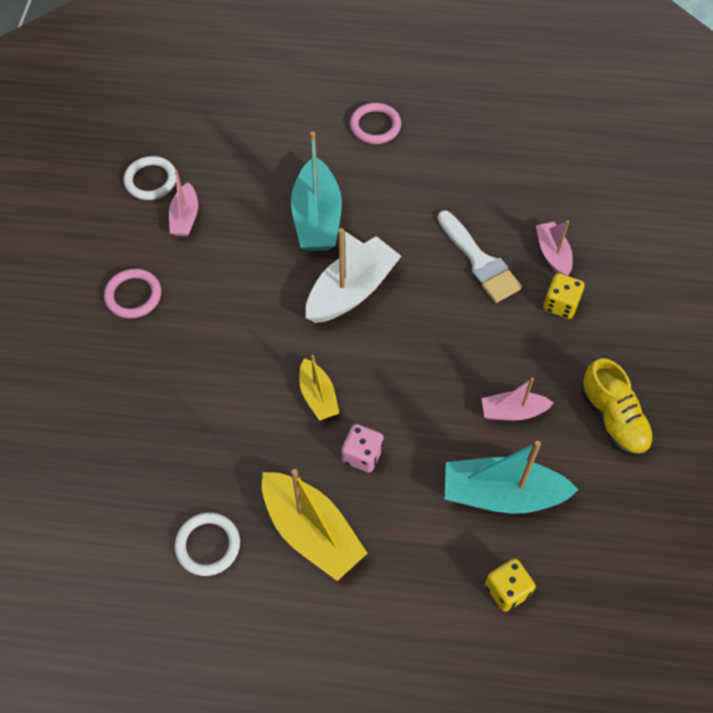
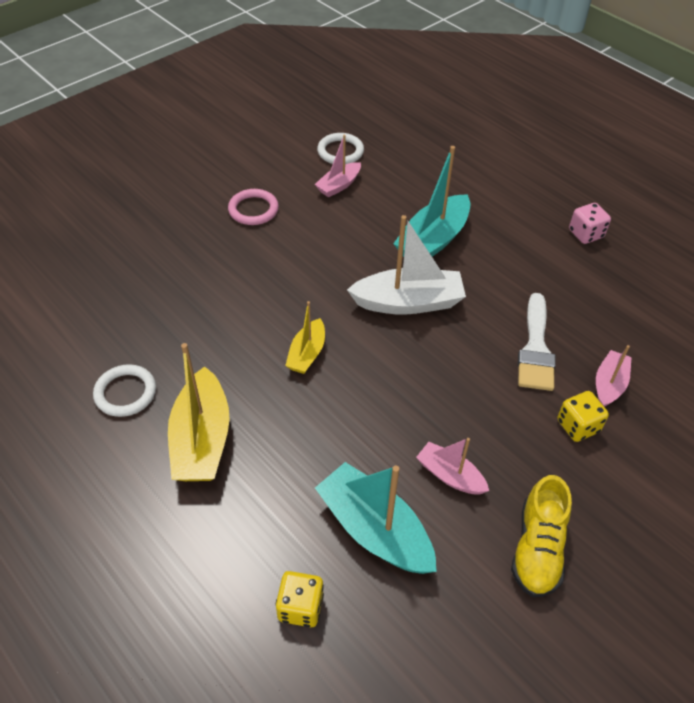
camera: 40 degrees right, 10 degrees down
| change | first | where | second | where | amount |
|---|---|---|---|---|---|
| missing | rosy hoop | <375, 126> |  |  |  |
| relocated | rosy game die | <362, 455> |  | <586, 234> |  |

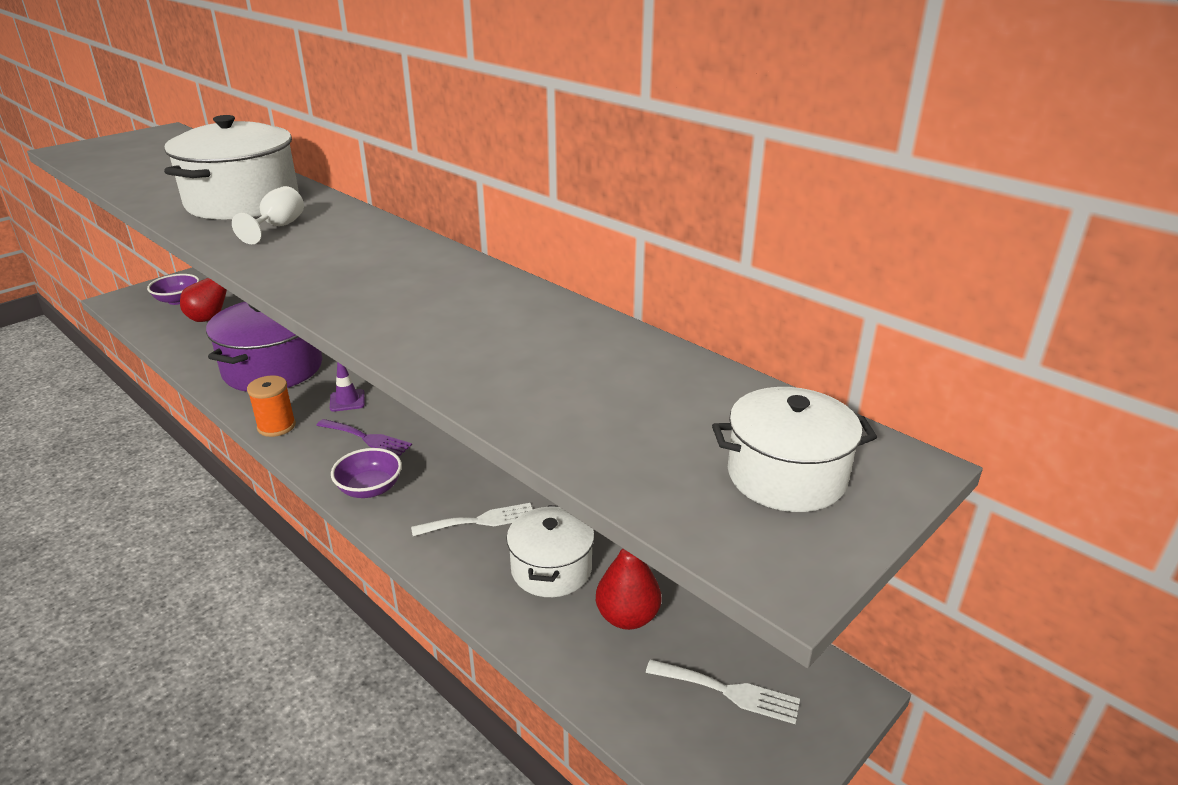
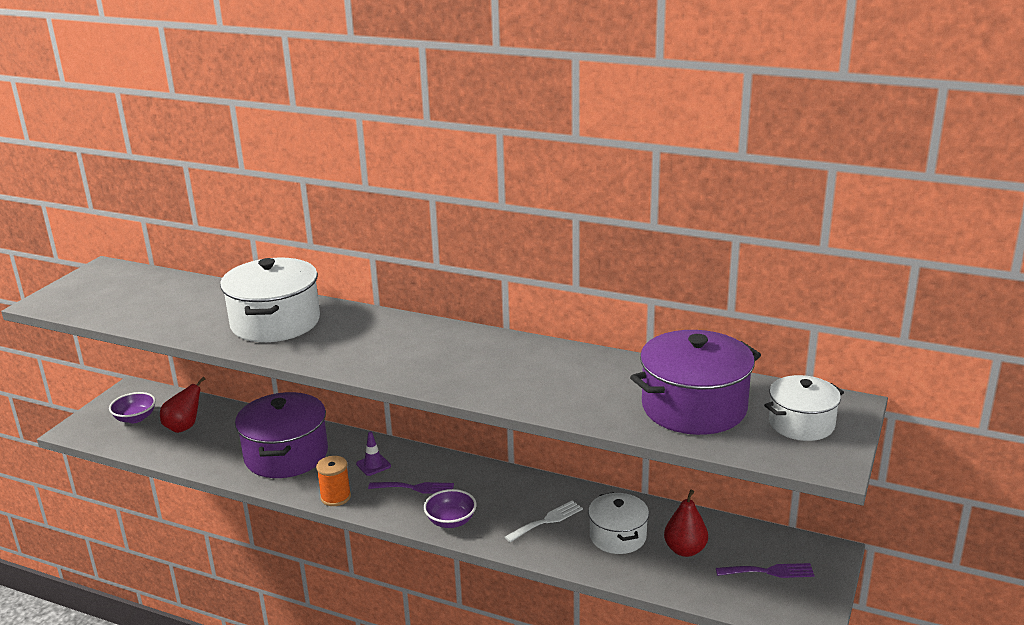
camera: 20 degrees left, 5 degrees down
| change | first | where | second | where | amount |
|---|---|---|---|---|---|
| missing | pure white chalice | <278, 227> |  |  |  |
| colour | pure white dinner fork | <729, 692> | purple dinner fork | <769, 571> |  |
| appeared |  |  | purple stockpot | <694, 407> |  |

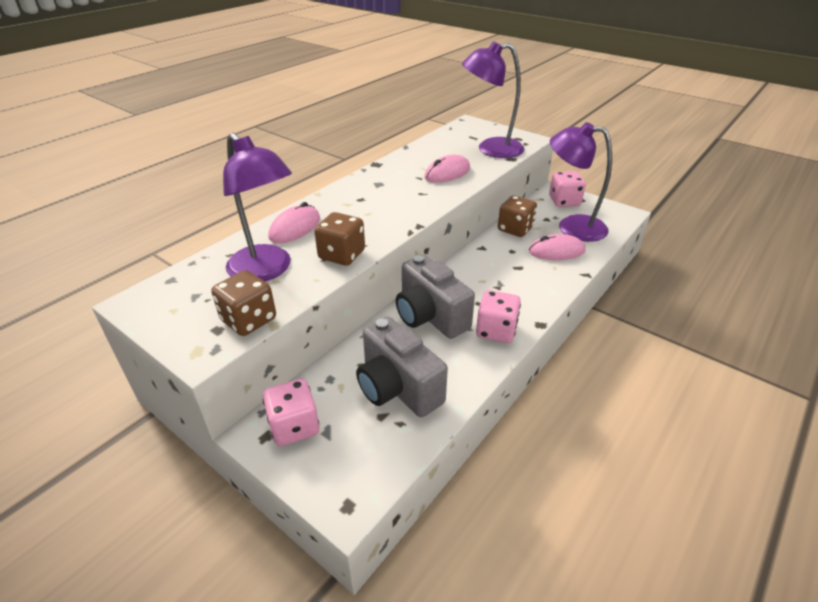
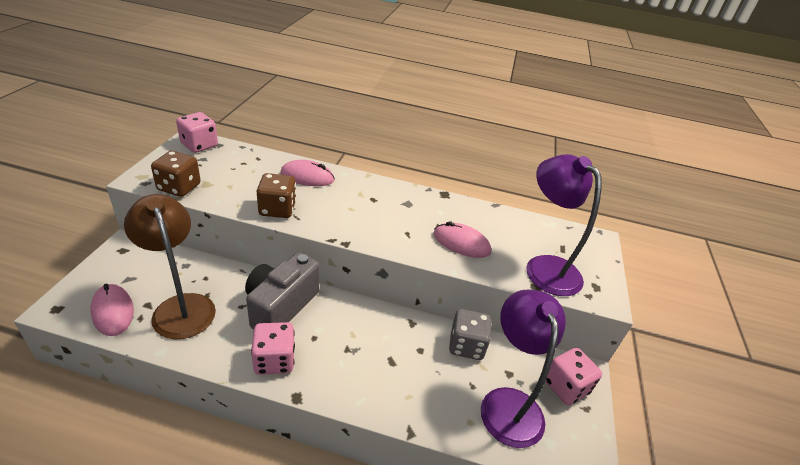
camera: 60 degrees right, 0 degrees up
| change | first | where | second | where | amount |
|---|---|---|---|---|---|
| missing | purple lamp | <266, 271> |  |  |  |
| colour | brown game die | <515, 229> | grey game die | <466, 345> |  |
| relocated | rosy PC mouse | <556, 251> |  | <113, 311> |  |
| exchanged | grey camera | <397, 388> | brown lamp | <181, 306> |  |
| relocated | rosy game die | <294, 426> |  | <199, 145> |  |

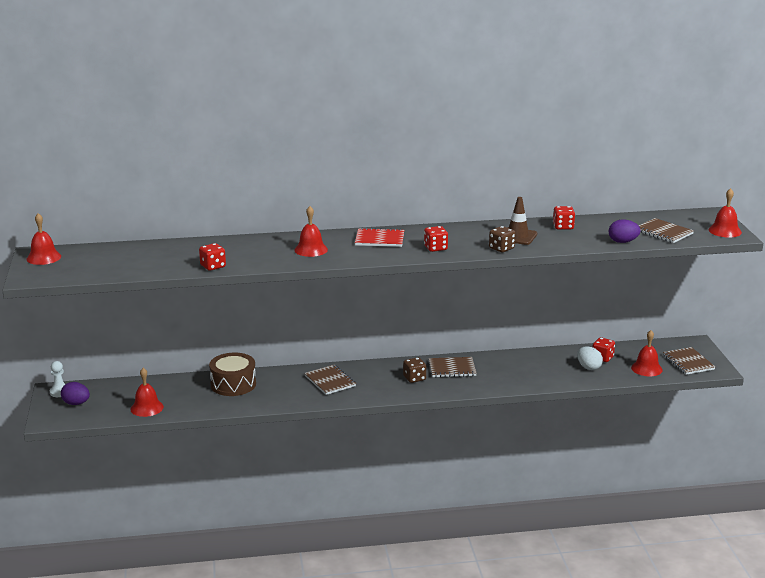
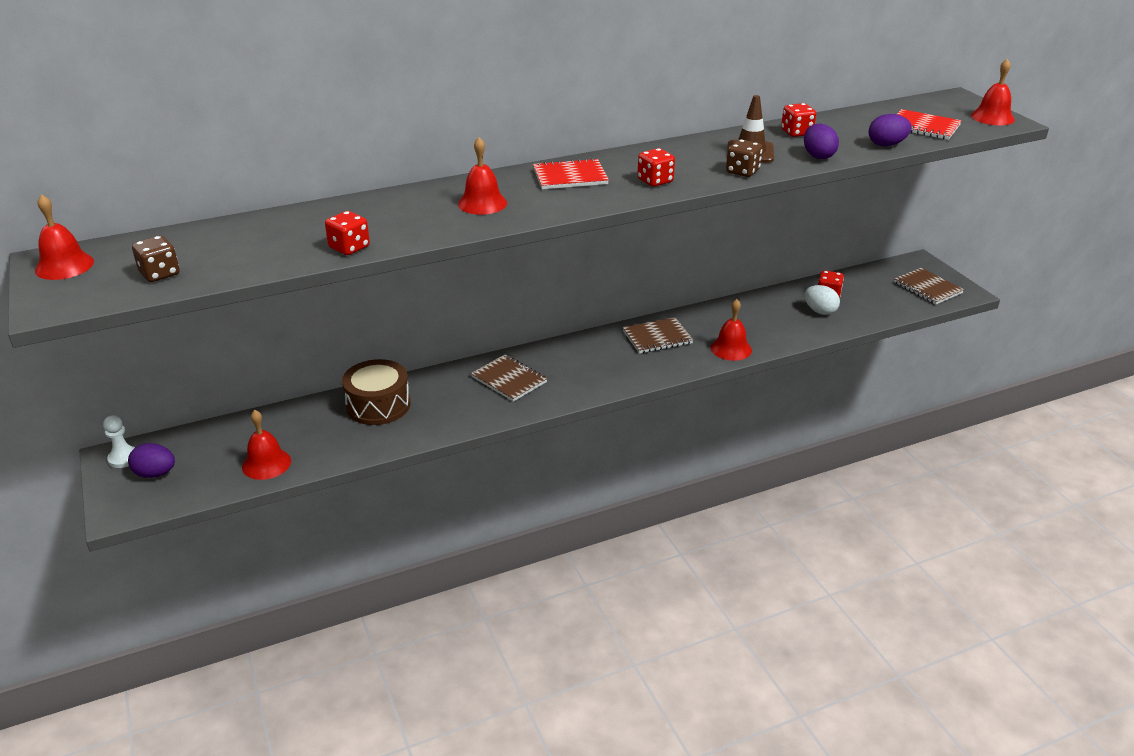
camera: 15 degrees left, 10 degrees up
| change | first | where | second | where | amount |
|---|---|---|---|---|---|
| colour | brown notepad | <663, 232> | red notepad | <923, 127> |  |
| relocated | red school bell | <646, 368> |  | <731, 349> |  |
| relocated | brown game die | <414, 378> |  | <160, 274> |  |
| appeared |  |  | purple toy egg | <818, 156> |  |

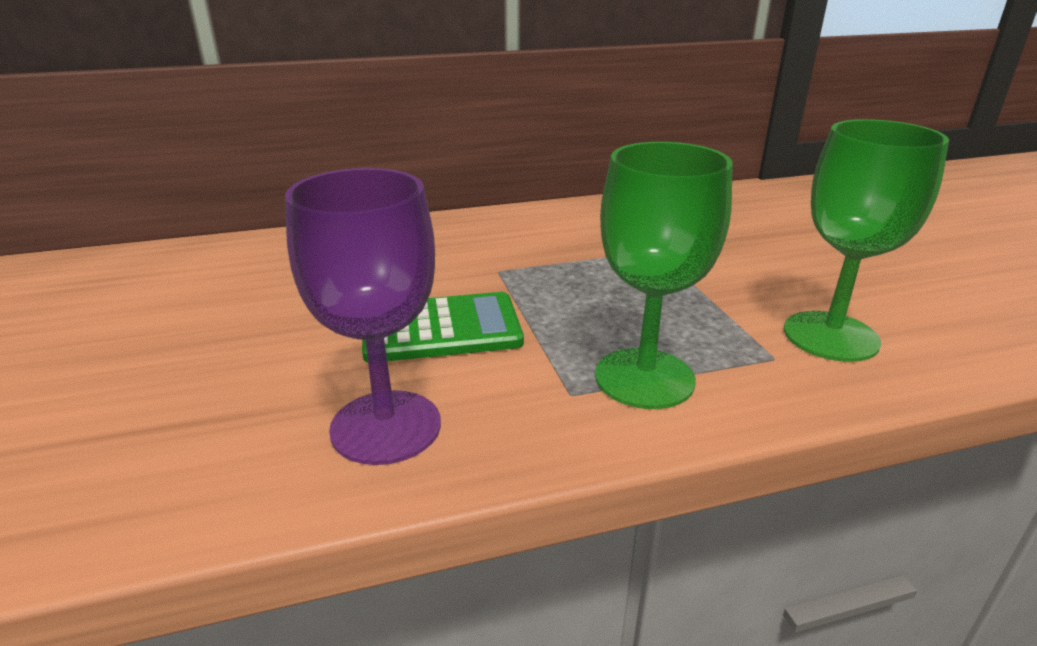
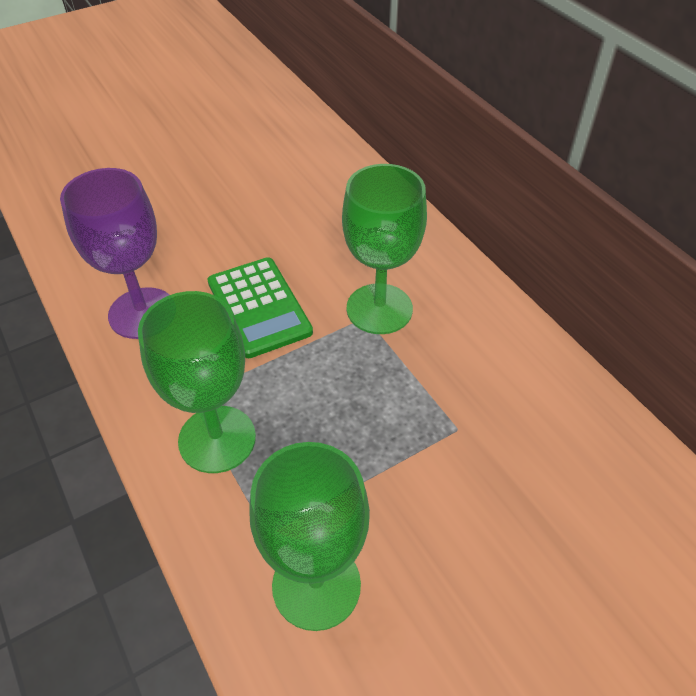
camera: 75 degrees right, 20 degrees up
| change | first | where | second | where | amount |
|---|---|---|---|---|---|
| appeared |  |  | emerald chalice | <379, 309> |  |

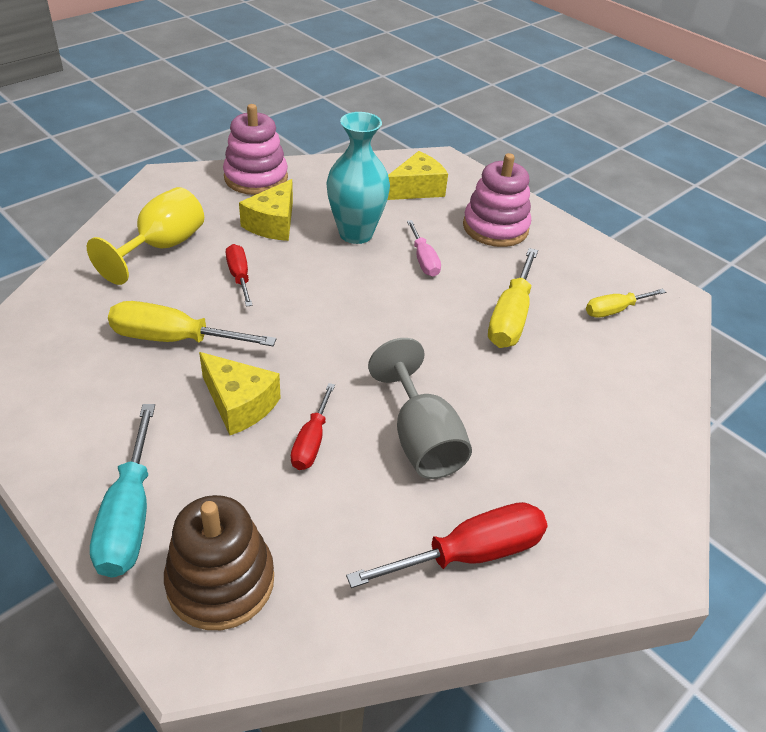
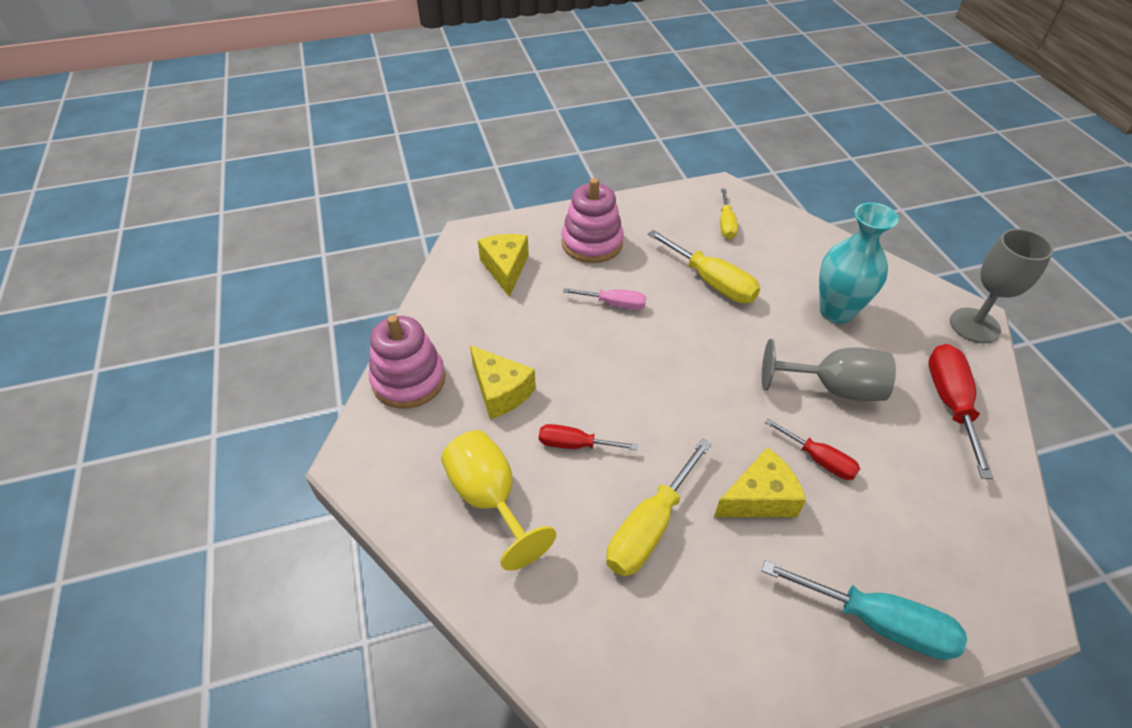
camera: 60 degrees left, 5 degrees up
| change | first | where | second | where | amount |
|---|---|---|---|---|---|
| relocated | aqua vase | <356, 234> |  | <836, 311> |  |
| missing | brown stacking rings | <221, 581> |  |  |  |
| appeared |  |  | grey chalice | <974, 325> |  |

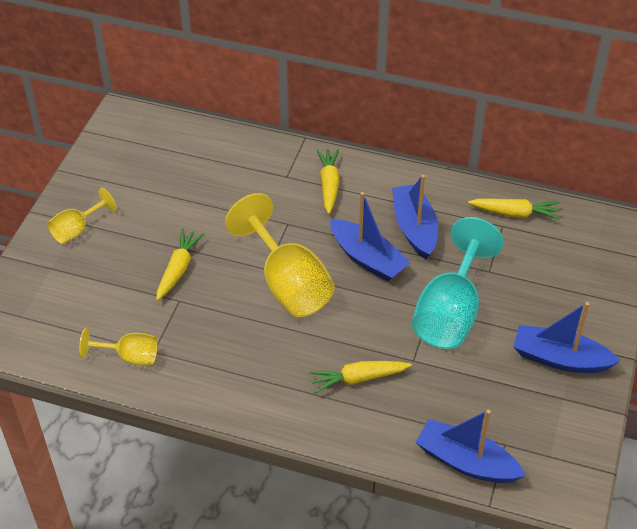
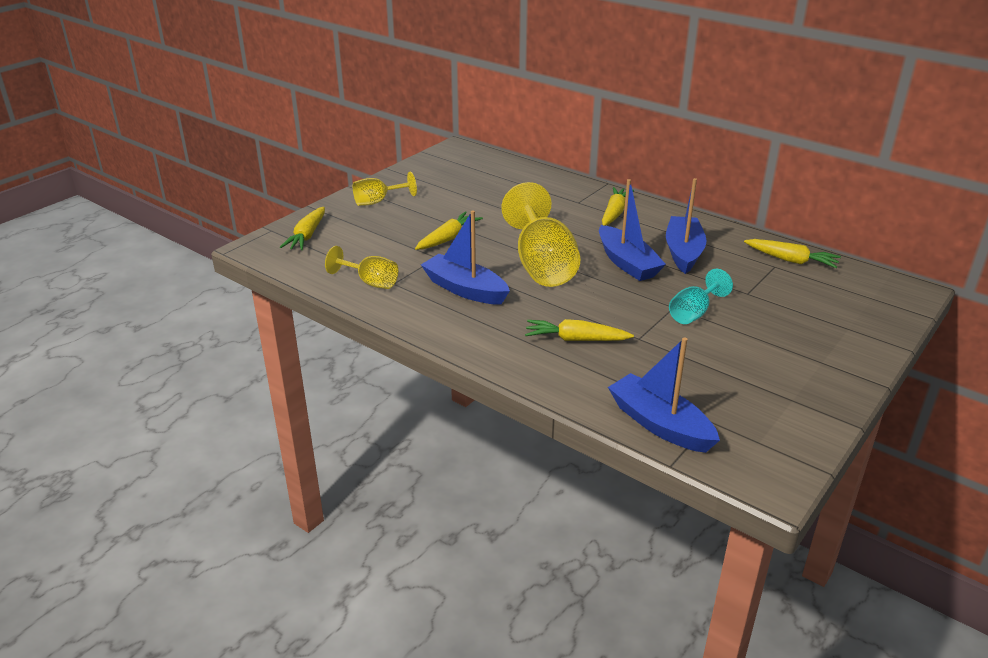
camera: 20 degrees right, 15 degrees down
| change | first | where | second | where | amount |
|---|---|---|---|---|---|
| size | aqua chalice | <450, 312> |  | <694, 313> | x0.53 |
| relocated | blue sailboat | <560, 359> |  | <465, 289> |  |
| appeared |  |  | bright yellow carrot | <307, 236> |  |

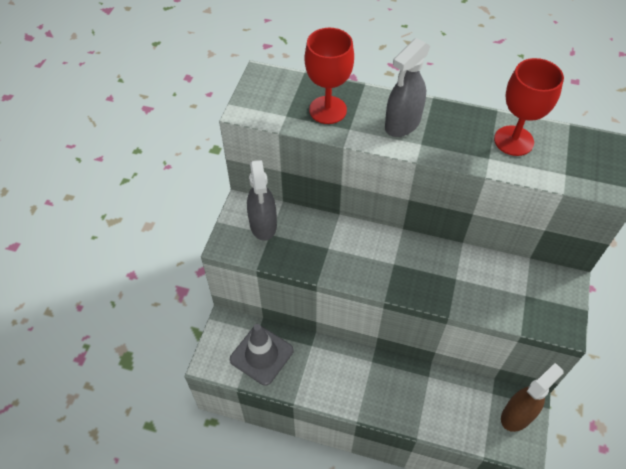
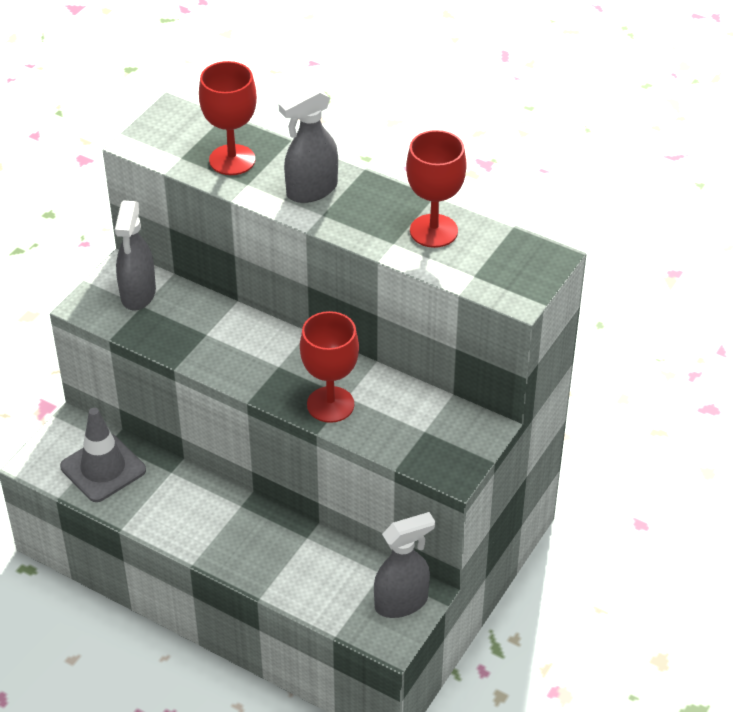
camera: 15 degrees right, 10 degrees down
| change | first | where | second | where | amount |
|---|---|---|---|---|---|
| colour | brown spray cleaner | <517, 415> | grey spray cleaner | <402, 602> |  |
| appeared |  |  | red chalice | <330, 404> |  |

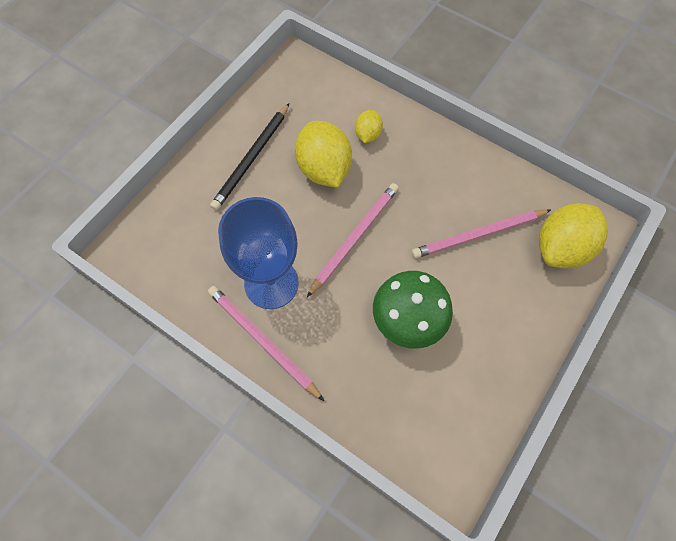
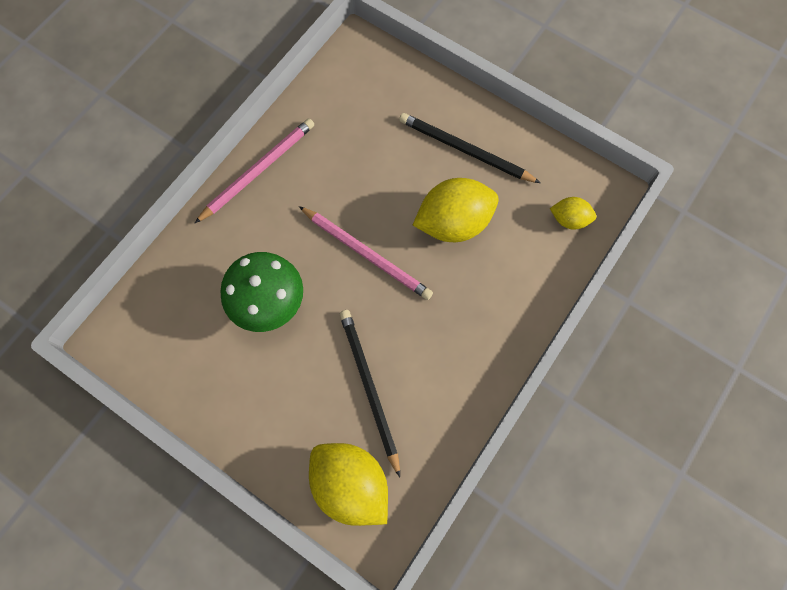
camera: 90 degrees right, 5 degrees up
| change | first | where | second | where | amount |
|---|---|---|---|---|---|
| relocated | bright yellow citrus fruit | <368, 135> |  | <569, 219> |  |
| missing | blue chalice | <271, 283> |  |  |  |
| colour | rosy lead pencil | <478, 235> | jet-black lead pencil | <369, 388> |  |

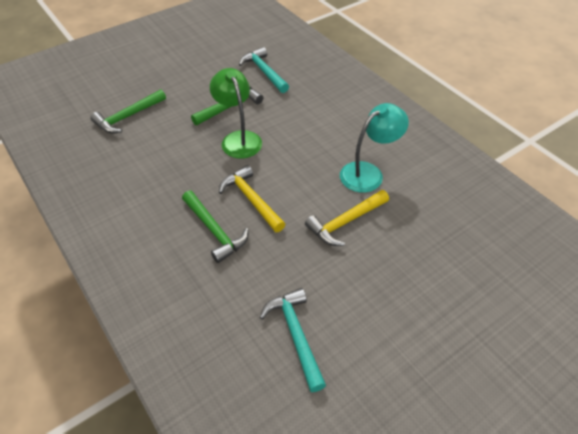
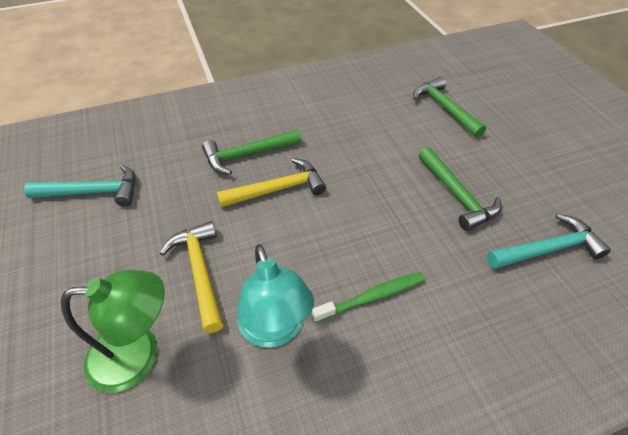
camera: 105 degrees right, 0 degrees up
| change | first | where | second | where | amount |
|---|---|---|---|---|---|
| relocated | emerald lamp | <238, 139> |  | <138, 354> |  |
| appeared |  |  | emerald dental brush | <372, 297> |  |

